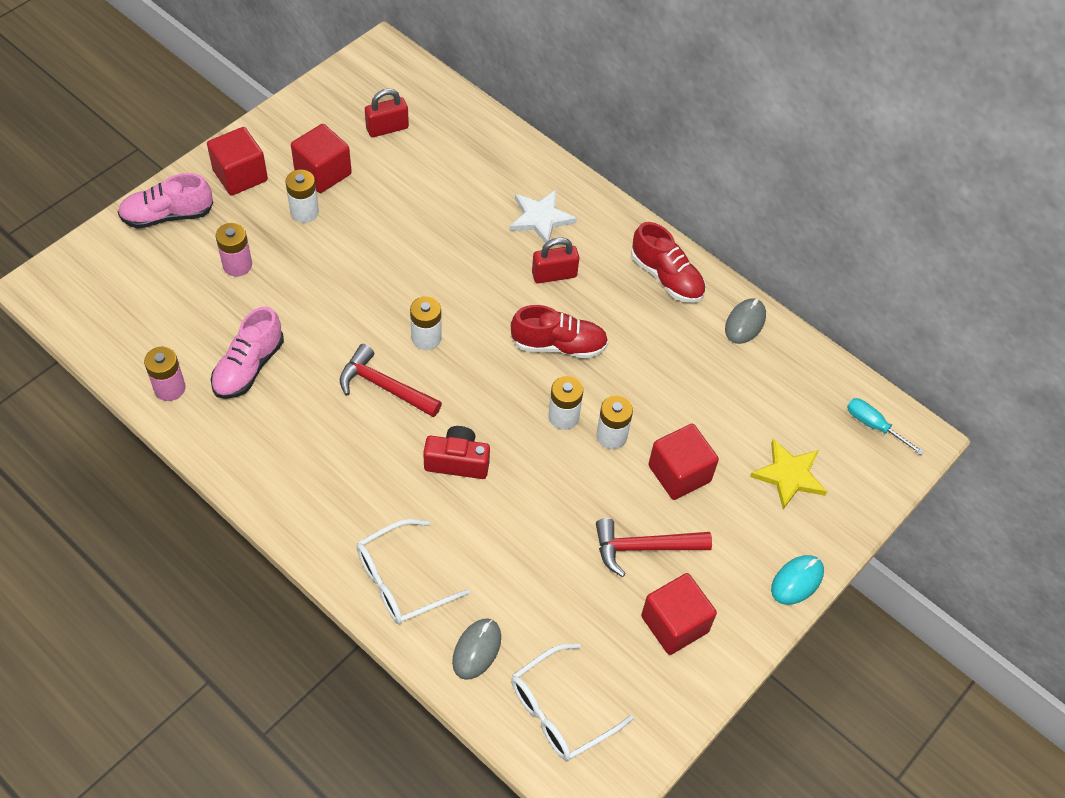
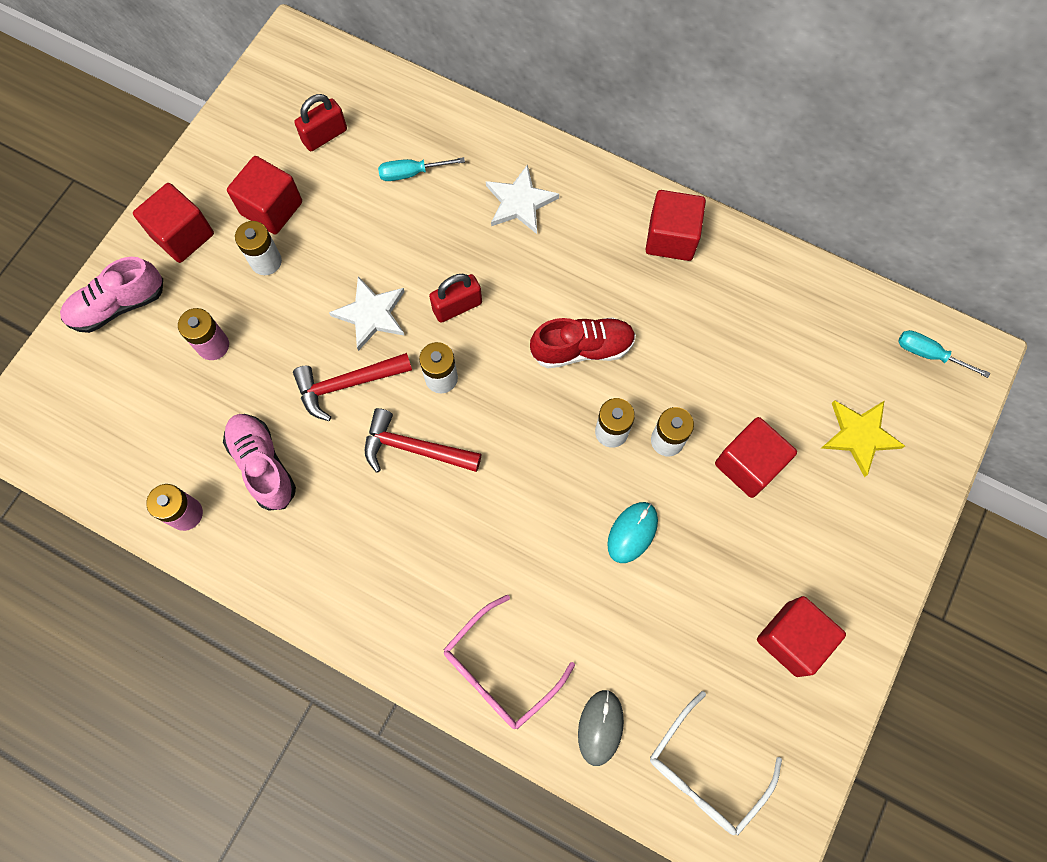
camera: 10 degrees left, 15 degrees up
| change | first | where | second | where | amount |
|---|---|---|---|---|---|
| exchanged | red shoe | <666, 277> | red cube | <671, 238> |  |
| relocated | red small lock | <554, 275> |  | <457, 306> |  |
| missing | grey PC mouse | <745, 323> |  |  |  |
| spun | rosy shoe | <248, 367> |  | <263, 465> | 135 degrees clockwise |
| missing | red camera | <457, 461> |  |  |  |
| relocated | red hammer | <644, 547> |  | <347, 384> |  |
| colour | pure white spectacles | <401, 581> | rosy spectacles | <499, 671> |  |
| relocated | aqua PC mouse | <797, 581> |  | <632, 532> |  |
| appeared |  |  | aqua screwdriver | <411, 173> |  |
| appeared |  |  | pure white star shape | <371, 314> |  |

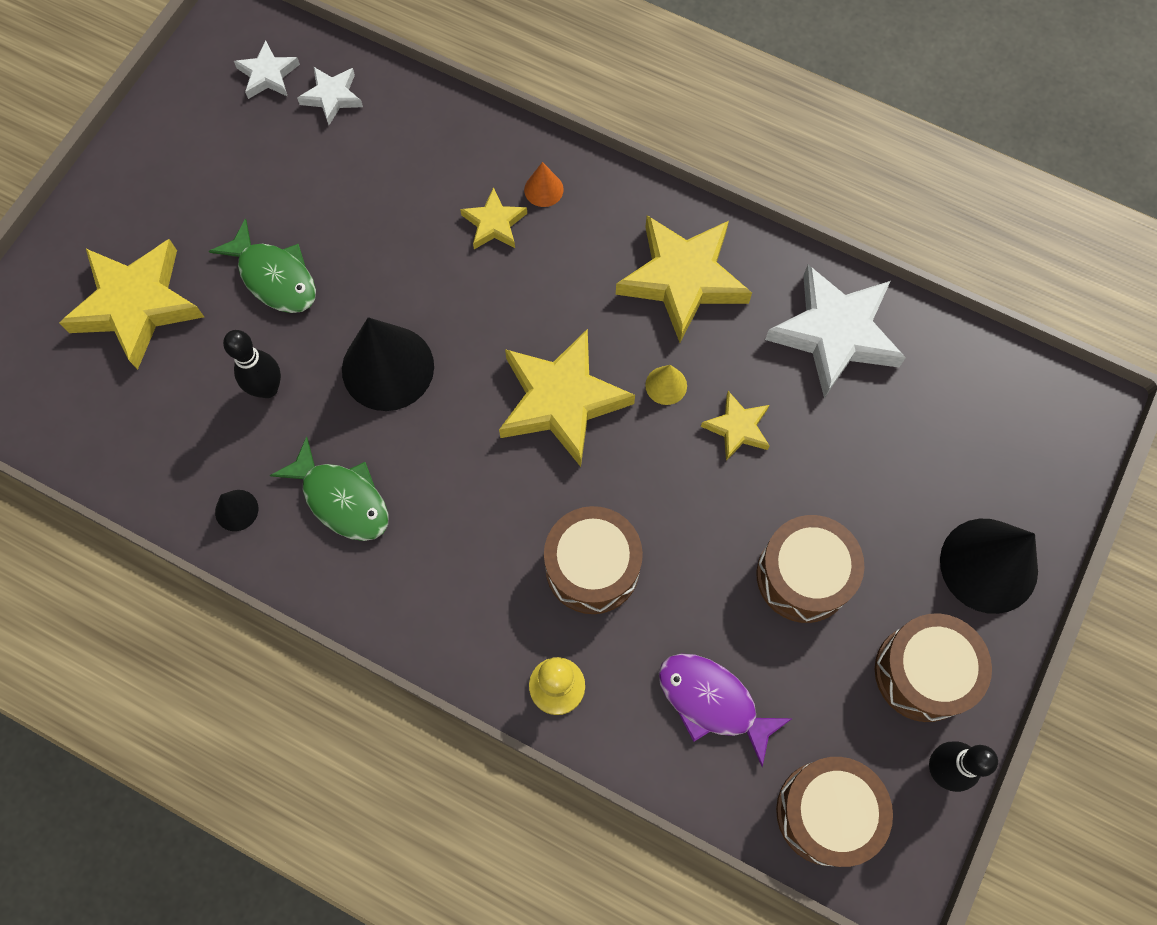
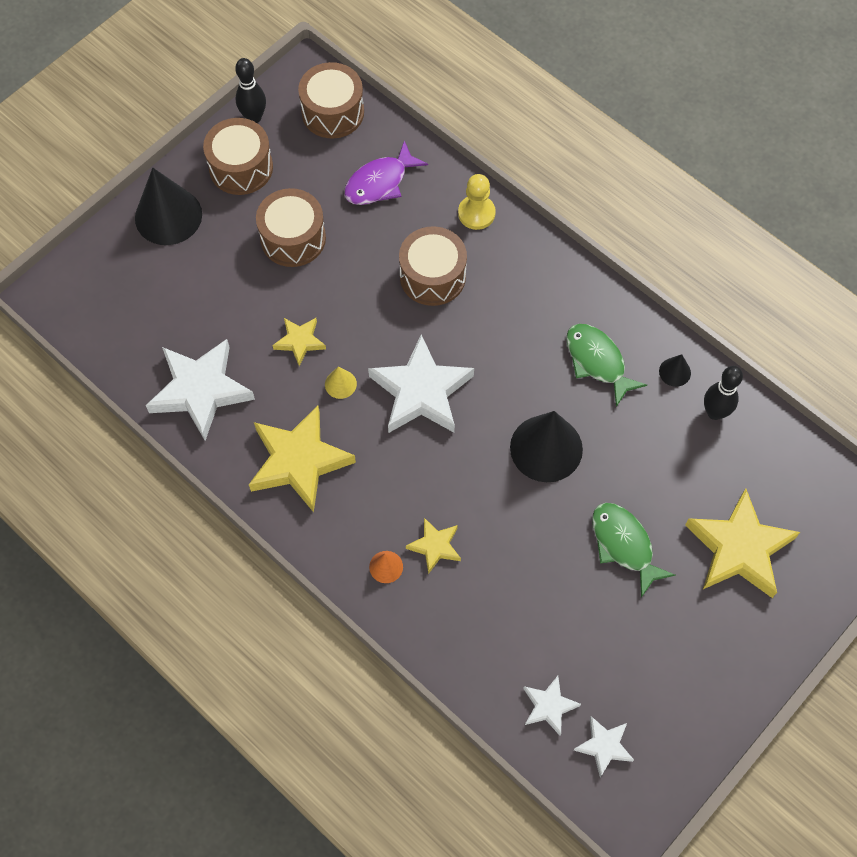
camera: 165 degrees left, 5 degrees down
| change | first | where | second | where | amount |
|---|---|---|---|---|---|
| colour | bright yellow star shape | <561, 400> | pure white star shape | <421, 392> |  |
| relocated | jet-black tenpin | <267, 388> |  | <715, 412> |  |
| spun | purple toy fish | <712, 702> |  | <380, 182> | 90 degrees clockwise |

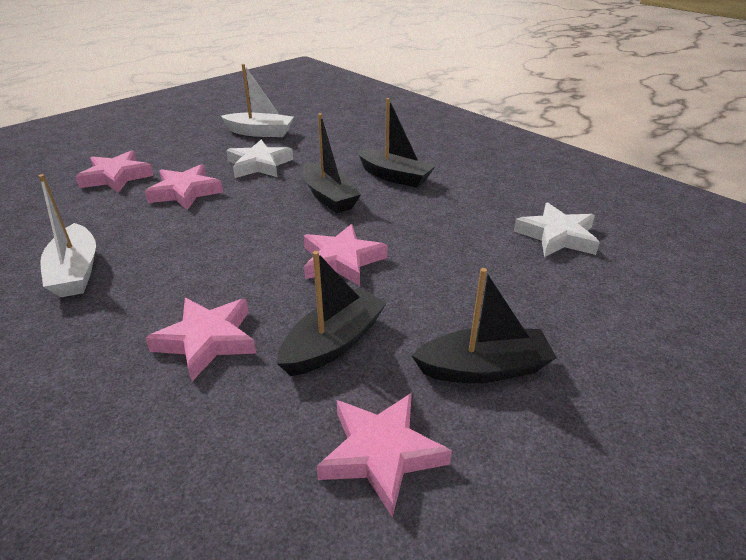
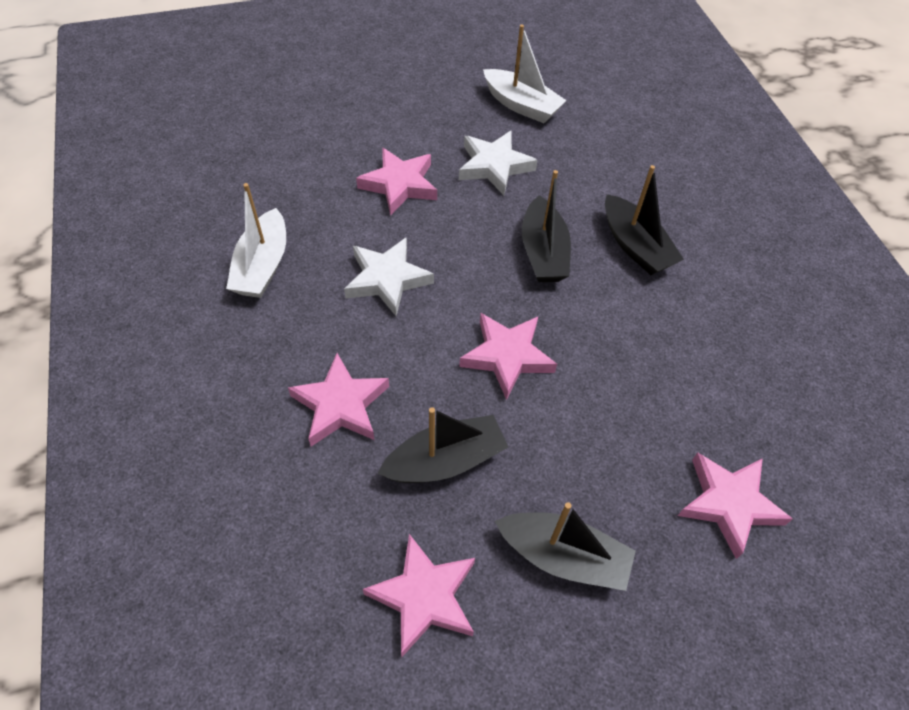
camera: 25 degrees right, 20 degrees up
| change | first | where | second | where | amount |
|---|---|---|---|---|---|
| relocated | rosy star shape | <116, 177> |  | <729, 504> |  |
| relocated | pure white star shape | <557, 236> |  | <387, 279> |  |

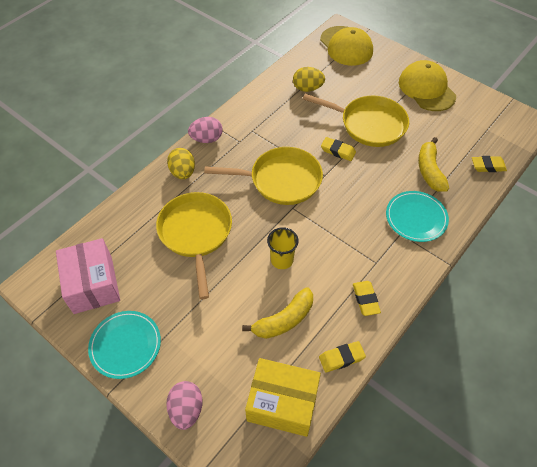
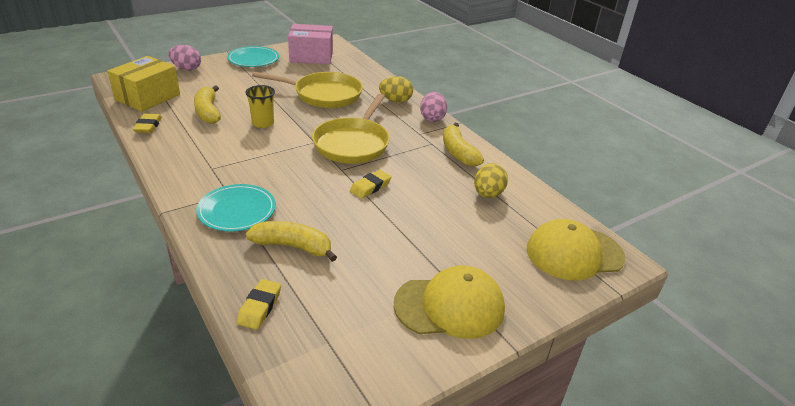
camera: 105 degrees right, 20 degrees down
| change | first | where | second | where | amount |
|---|---|---|---|---|---|
| missing | bright yellow frying pan | <369, 124> |  |  |  |
| missing | bright yellow eraser | <365, 299> |  |  |  |
| appeared |  |  | bright yellow banana | <458, 152> |  |

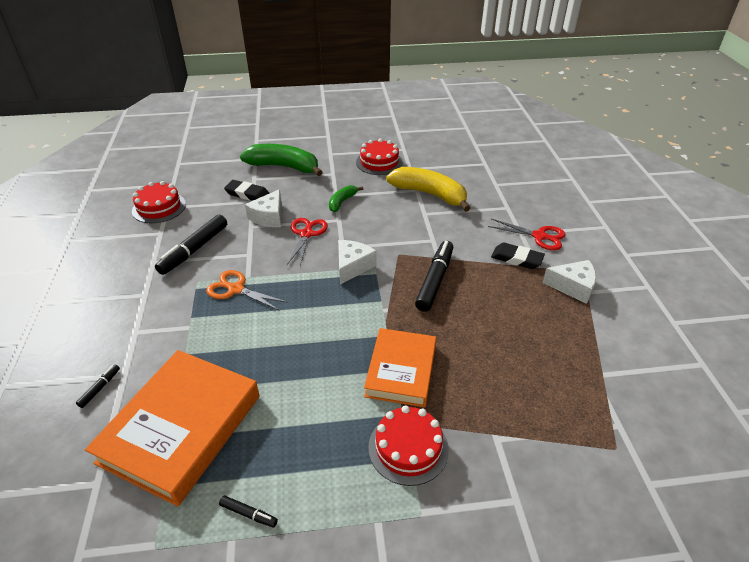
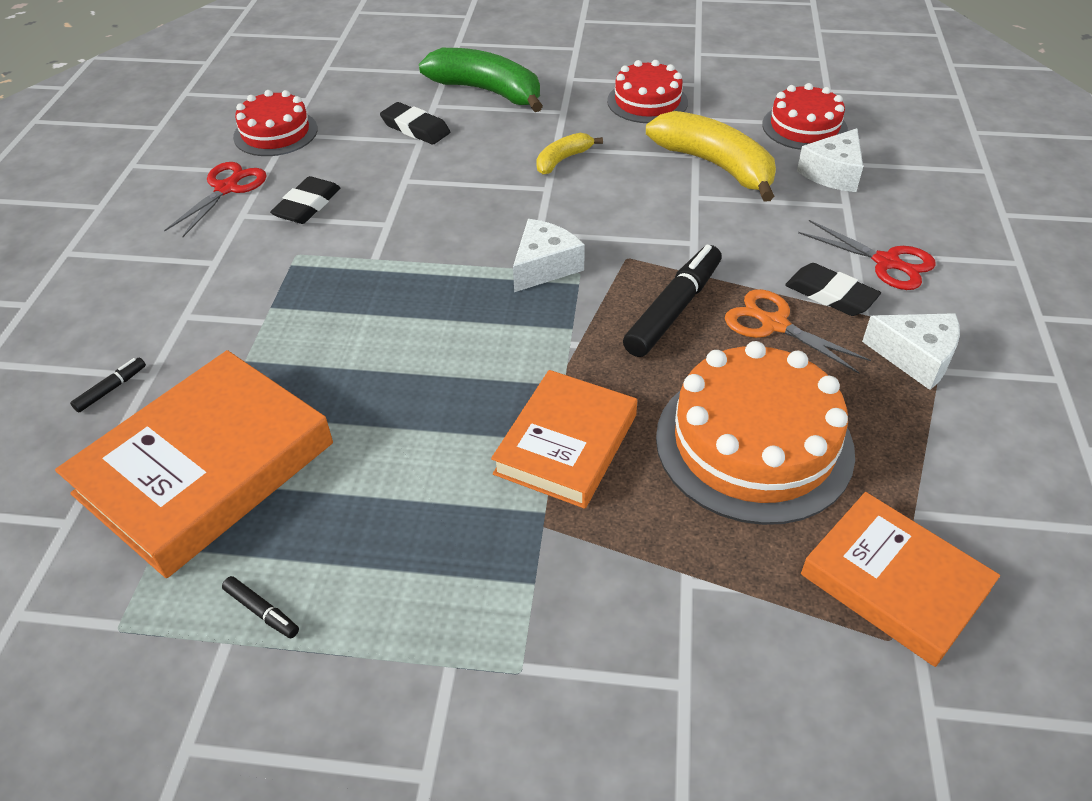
camera: 15 degrees right, 5 degrees up
| change | first | where | second | where | amount |
|---|---|---|---|---|---|
| colour | emerald banana | <342, 202> | bright yellow banana | <563, 160> |  |
| relocated | pure white piece of cheese | <269, 217> |  | <833, 173> |  |
| exchanged | jet-black marker | <194, 250> | jet-black eraser | <307, 205> |  |
| relocated | red shears | <306, 233> |  | <227, 188> |  |
| relocated | orange-coloured shears | <235, 289> |  | <773, 324> |  |
| relocated | red cake | <408, 448> |  | <804, 127> |  |
| appeared |  |  | orange-coloured cake | <753, 443> |  |
| appeared |  |  | orange-coloured hardback | <894, 582> |  |

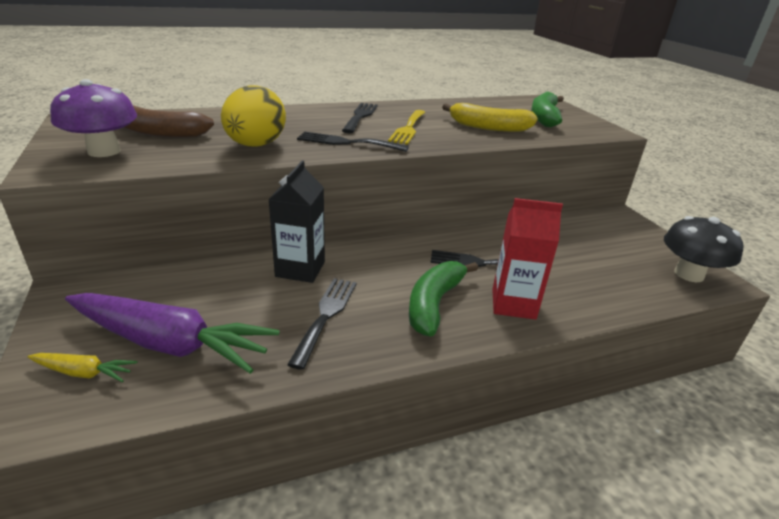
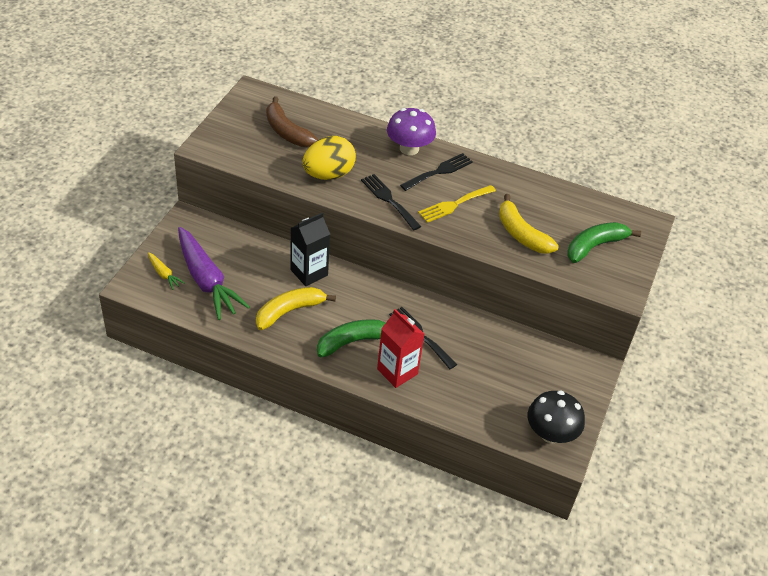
camera: 40 degrees right, 15 degrees up
| change | first | where | second | where | amount |
|---|---|---|---|---|---|
| relocated | purple toadstool | <104, 151> |  | <409, 148> |  |
| exchanged | jet-black dinner fork | <326, 315> | bright yellow banana | <289, 311> |  |

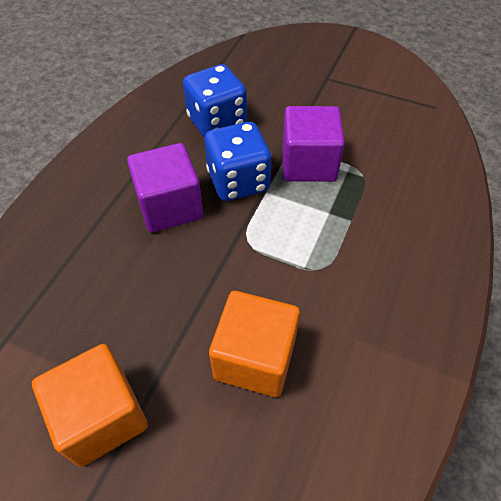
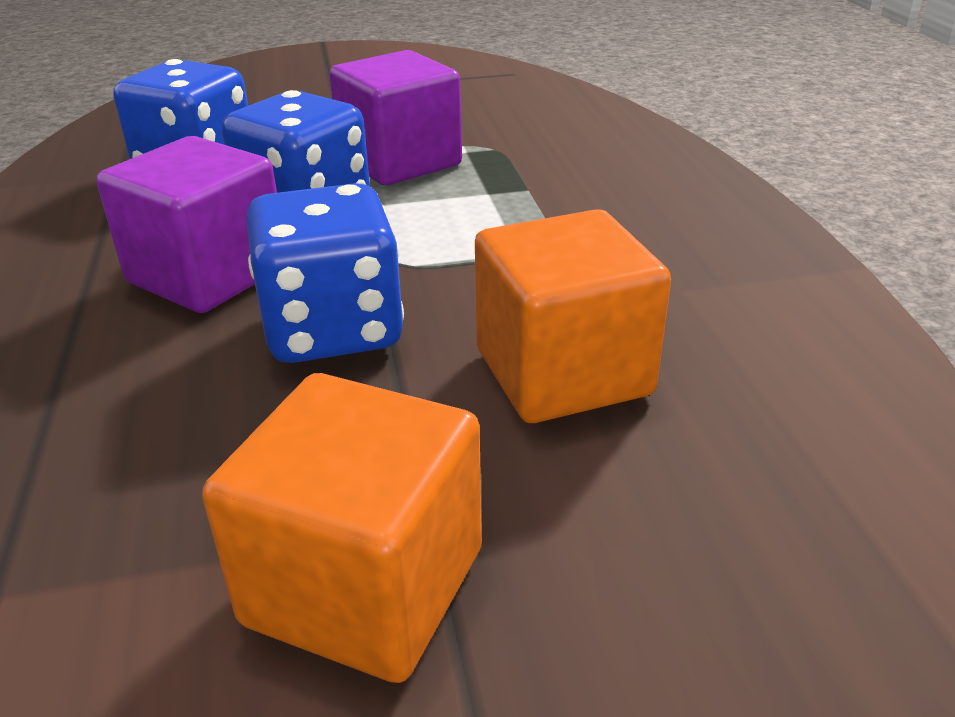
camera: 35 degrees left, 20 degrees down
| change | first | where | second | where | amount |
|---|---|---|---|---|---|
| appeared |  |  | blue game die | <333, 330> |  |

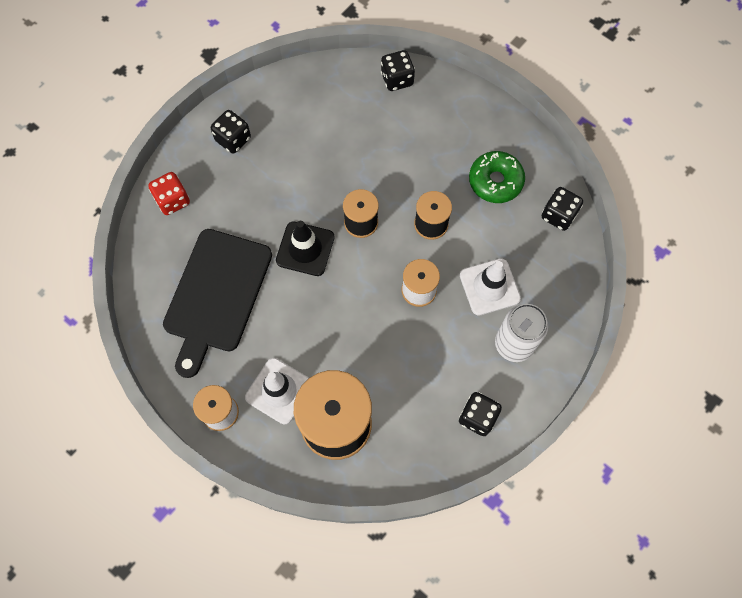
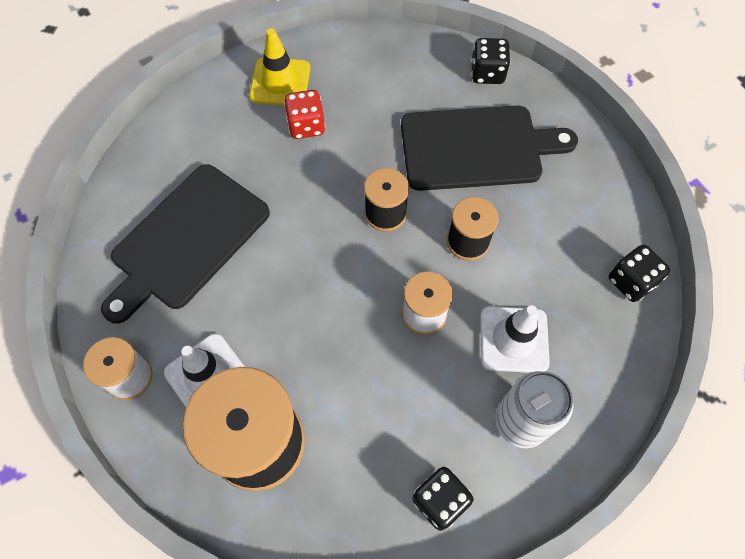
camera: 20 degrees right, 5 degrees down
| change | first | where | second | where | amount |
|---|---|---|---|---|---|
| exchanged | jet-black game die | <233, 139> | bright yellow road cone | <280, 82> |  |
| missing | emerald glazed donut | <495, 181> |  |  |  |
| relocated | red game die | <173, 200> |  | <306, 126> |  |
| missing | jet-black road cone | <305, 249> |  |  |  |
| appeared |  |  | jet-black bread board | <477, 148> |  |

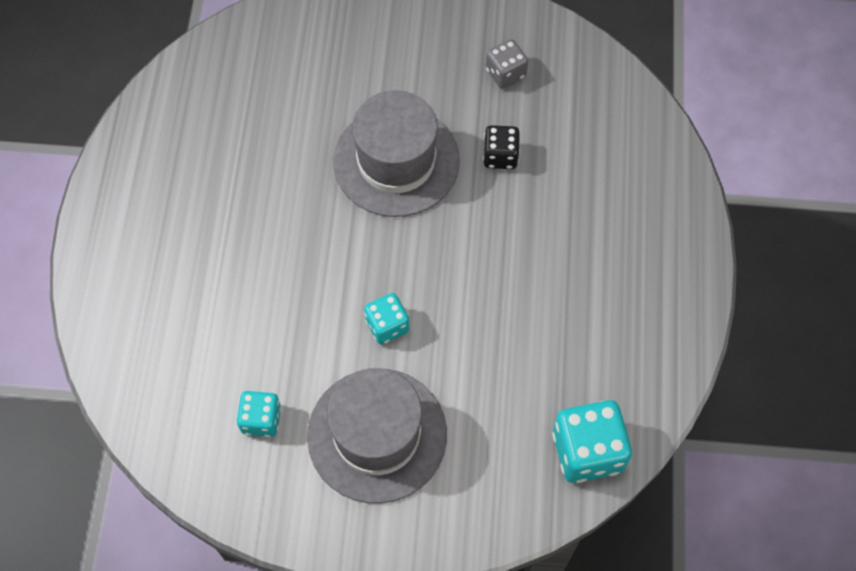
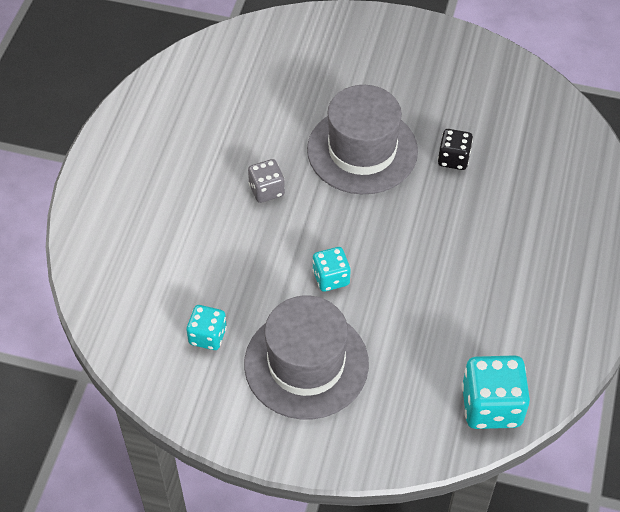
camera: 10 degrees right, 10 degrees down
| change | first | where | second | where | amount |
|---|---|---|---|---|---|
| relocated | grey game die | <505, 73> |  | <266, 190> |  |

